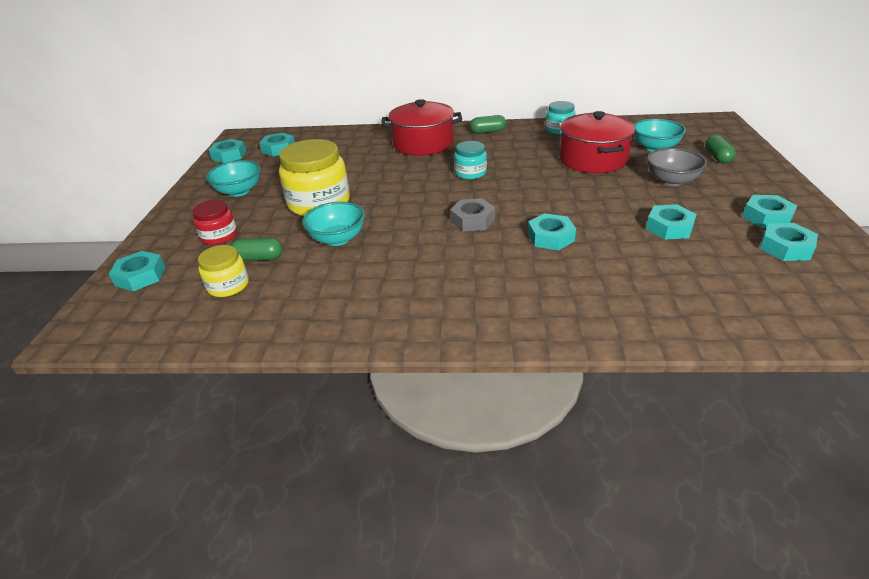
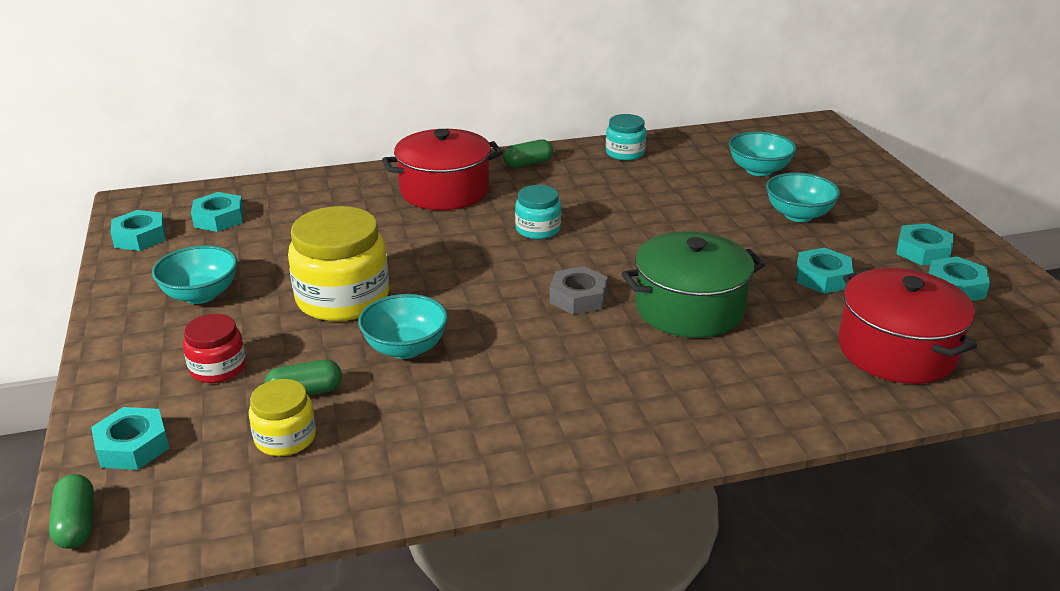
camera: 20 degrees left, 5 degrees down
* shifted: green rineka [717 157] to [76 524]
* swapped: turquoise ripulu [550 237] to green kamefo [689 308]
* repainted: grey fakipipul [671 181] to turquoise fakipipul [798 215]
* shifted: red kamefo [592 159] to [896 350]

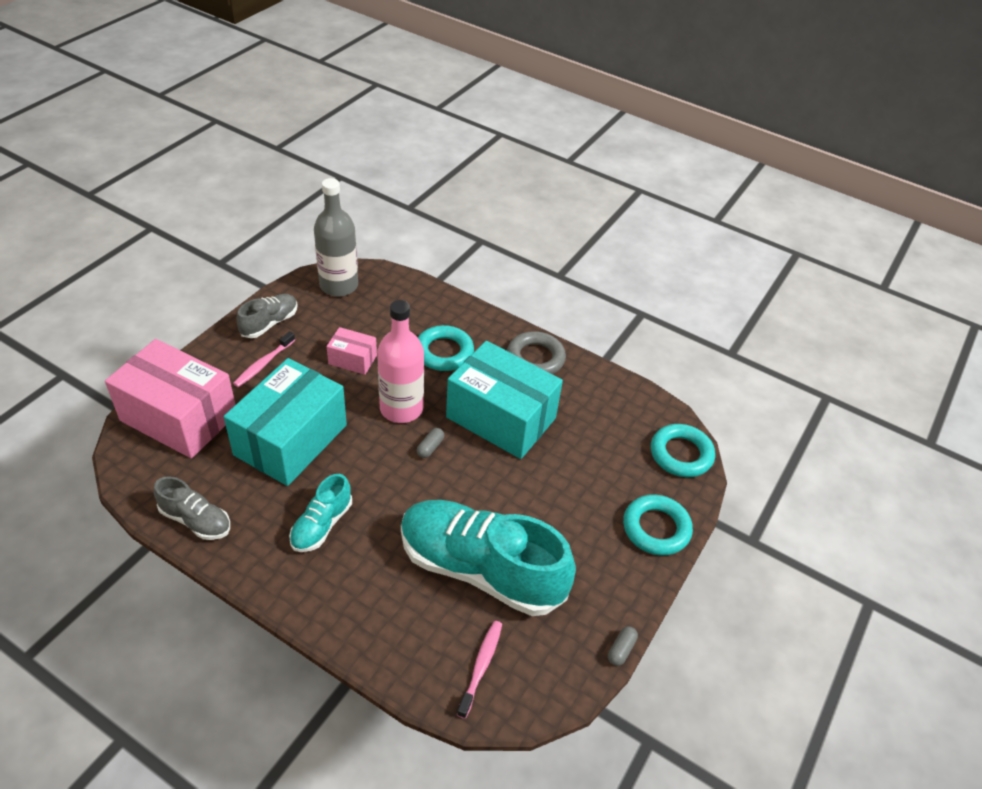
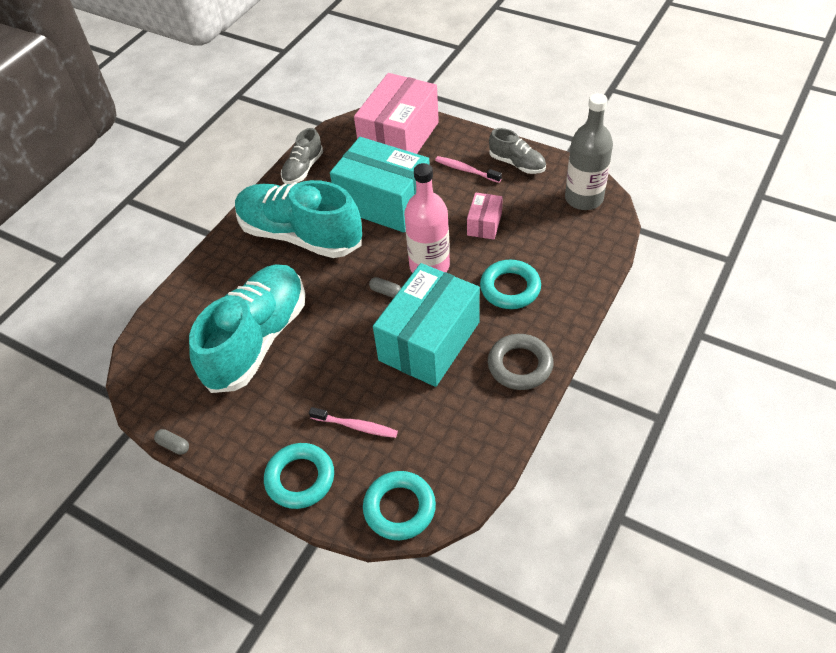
camera: 95 degrees right, 5 degrees up
* scaled: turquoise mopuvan [321 525] = [300 235] x2.11
* shifted: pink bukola [481 666] to [356 426]

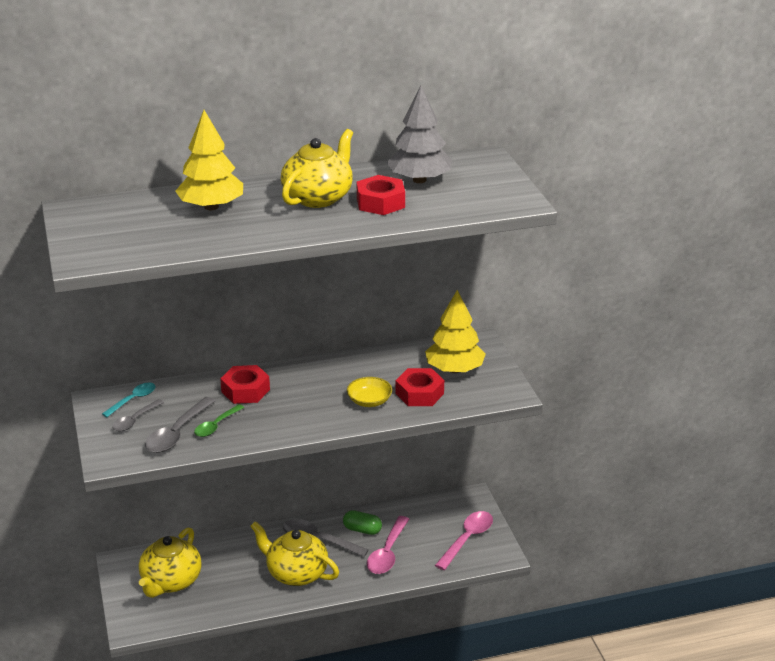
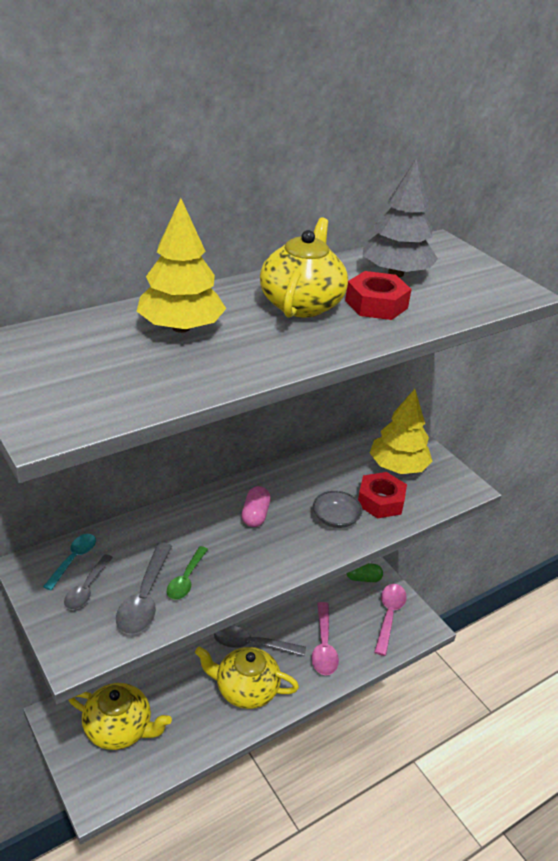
camera: 20 degrees left, 5 degrees up
* rotated: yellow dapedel [171 581] = [119 729] 75 degrees counterclockwise
* new: pink rineka [255 515]
* repainted: yellow fakipipul [369 401] to grey fakipipul [335 518]
* shifted: green rineka [362 530] to [363 578]
* gone: red ripulu [245 390]

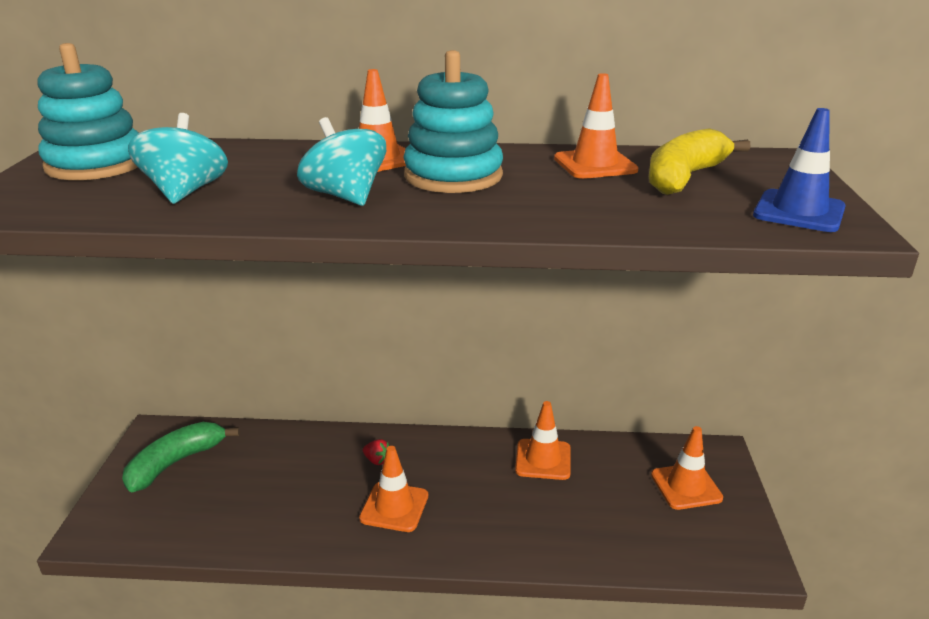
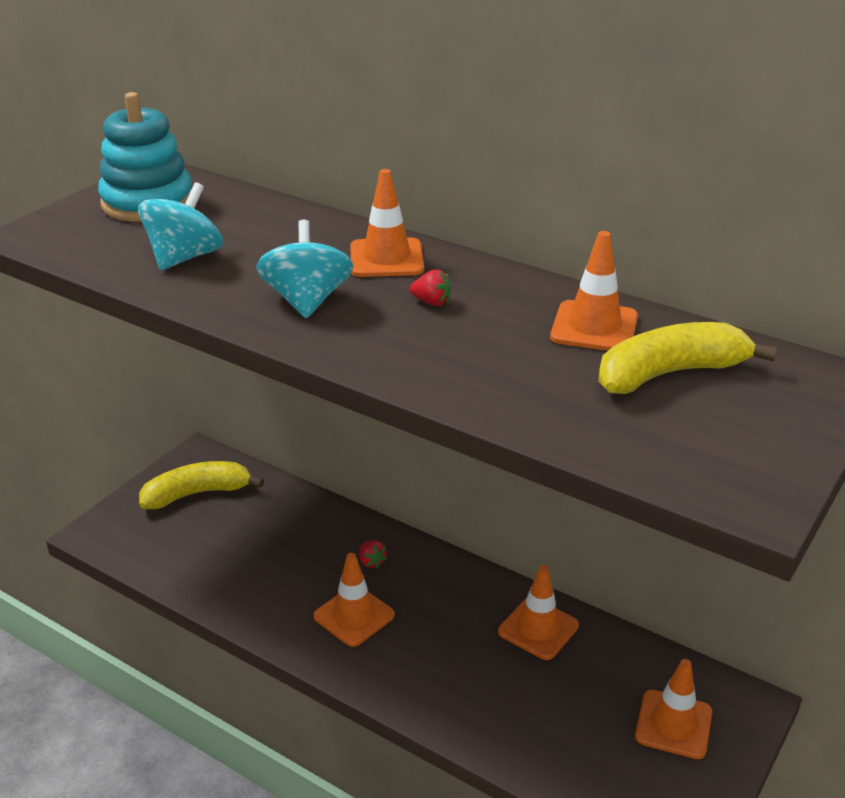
camera: 30 degrees right, 5 degrees up
* repainted: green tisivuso [176 463] to yellow tisivuso [197 493]
* swapped: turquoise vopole [453 176] to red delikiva [431 302]
* gone: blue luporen [799 211]

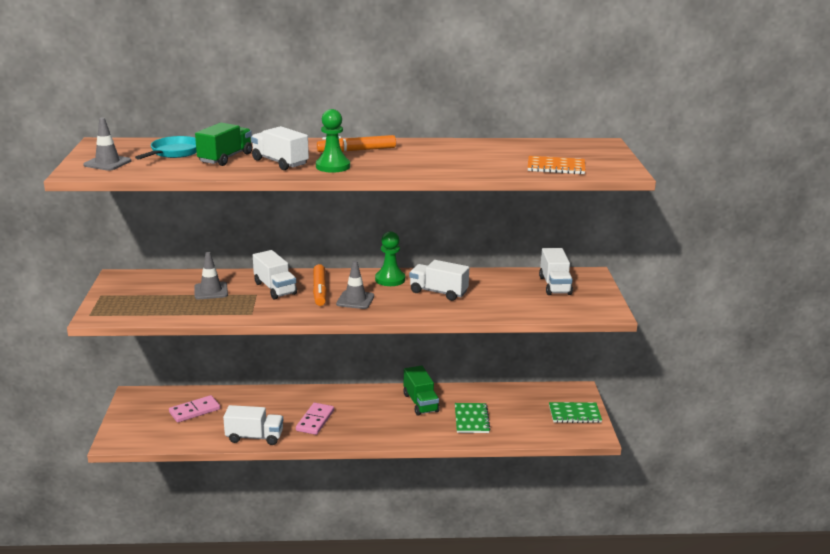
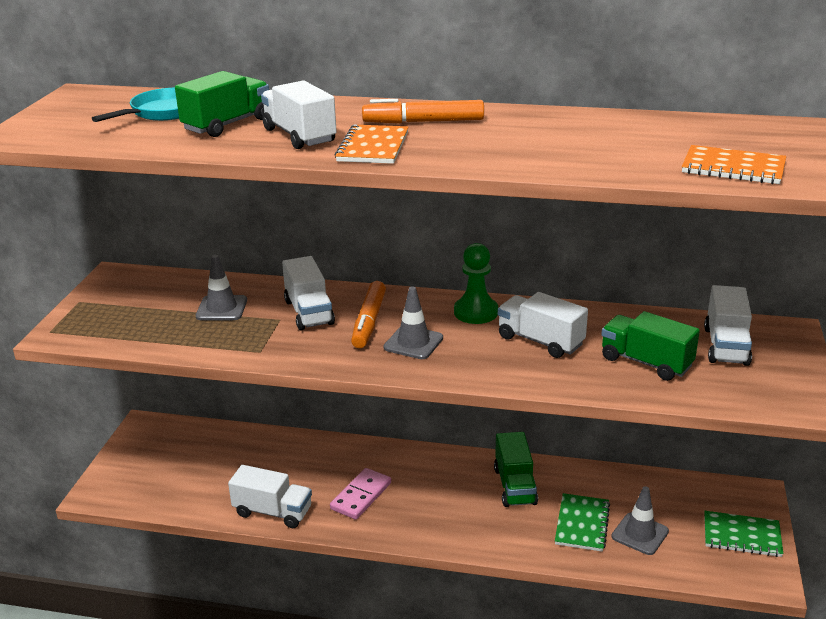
camera: 15 degrees right, 5 degrees up
* swapped: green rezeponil [333 166] to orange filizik [373 147]
* new: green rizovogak [646 362]
* shifted: grey luporen [107 163] to [640 534]
* gone: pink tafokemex [194 411]

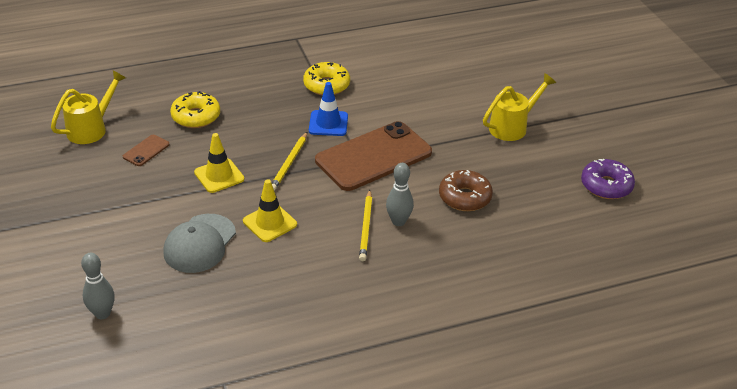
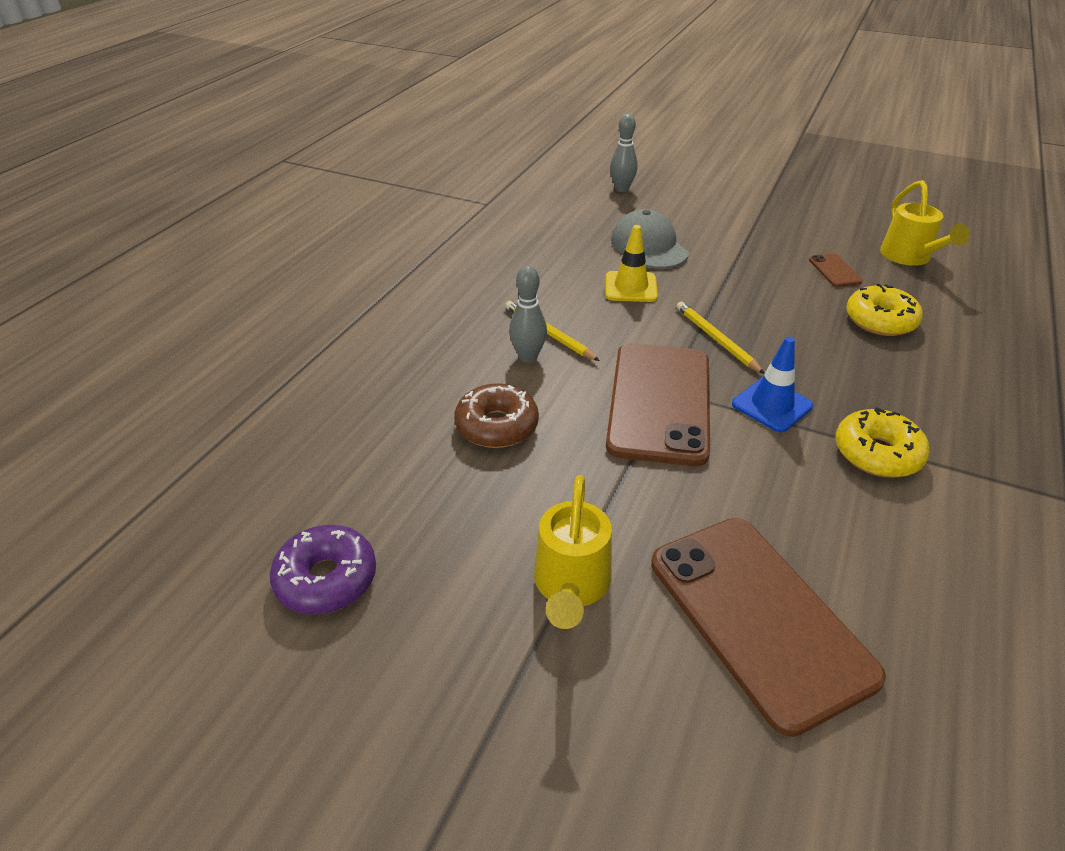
camera: 135 degrees right, 0 degrees up
* new: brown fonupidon [759 617]
* gone: yellow luporen [219 176]

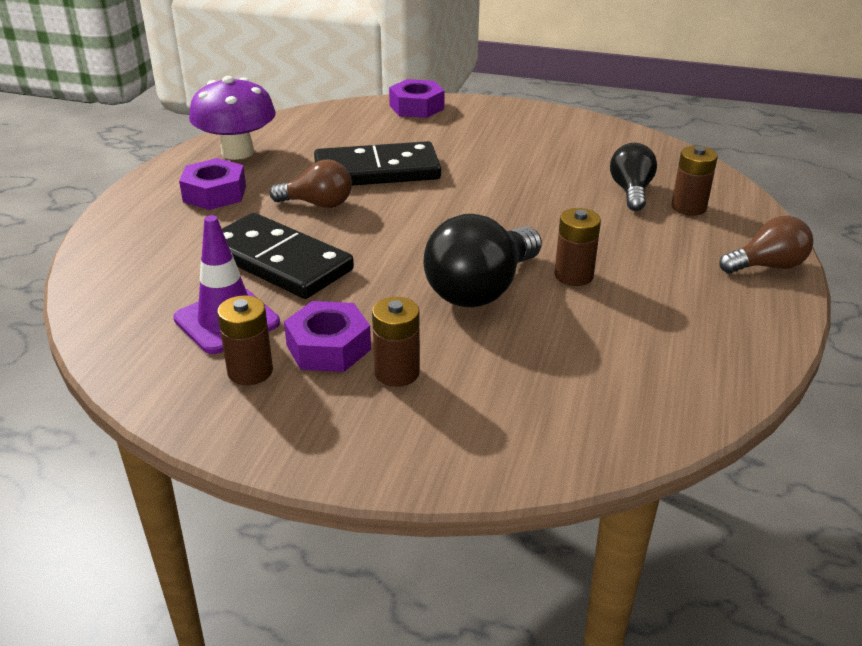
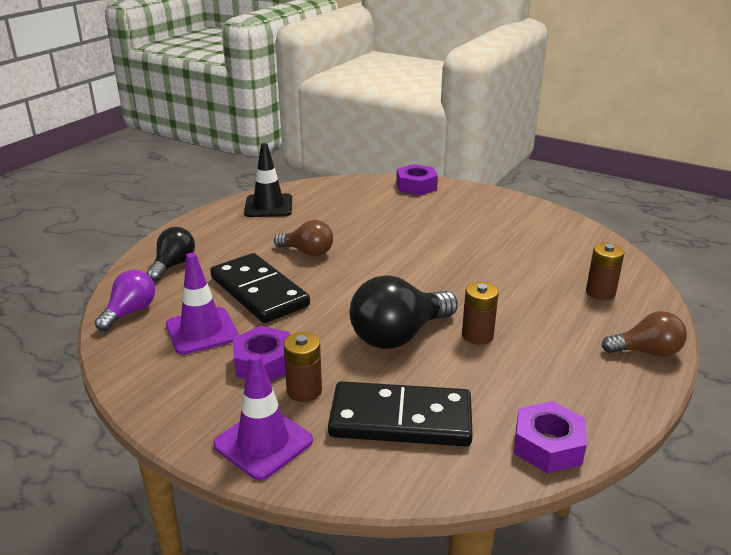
camera: 15 degrees right, 5 degrees down
* new: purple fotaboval [130 312]
* shifted: black fotaboval [631 191] to [173 265]
* new: purple luporen [263 443]
* swapped: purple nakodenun [237 152] to black luporen [268 206]
* shifted: black tafokemex [377 171] to [400 419]
* shifted: purple ripulu [215 193] to [548 445]
* gone: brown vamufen [250 371]

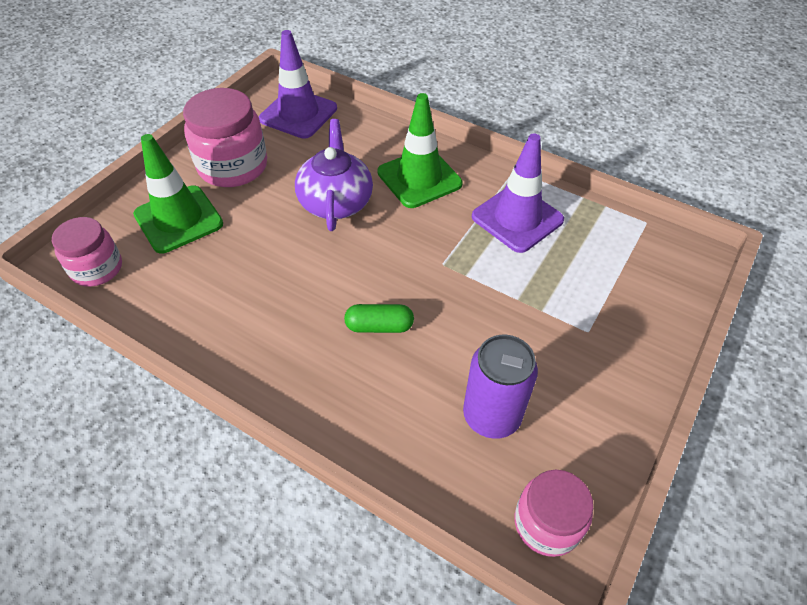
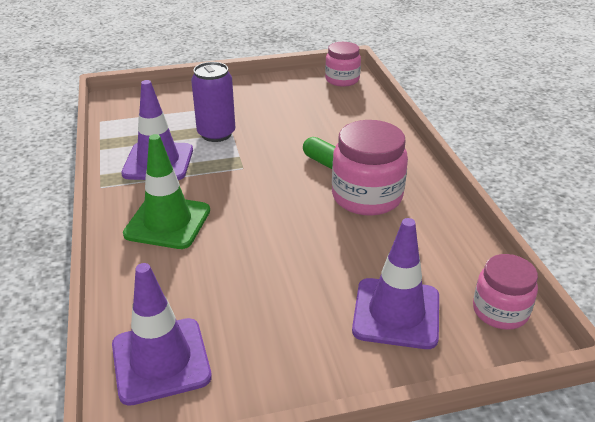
camera: 135 degrees left, 15 degrees down
* shifted: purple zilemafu [491 416] to [216 134]
* shifted: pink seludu [233 166] to [367 196]
* repainted: green luporen [178 219] to purple luporen [396 313]
* gone: purple dapedel [335 202]

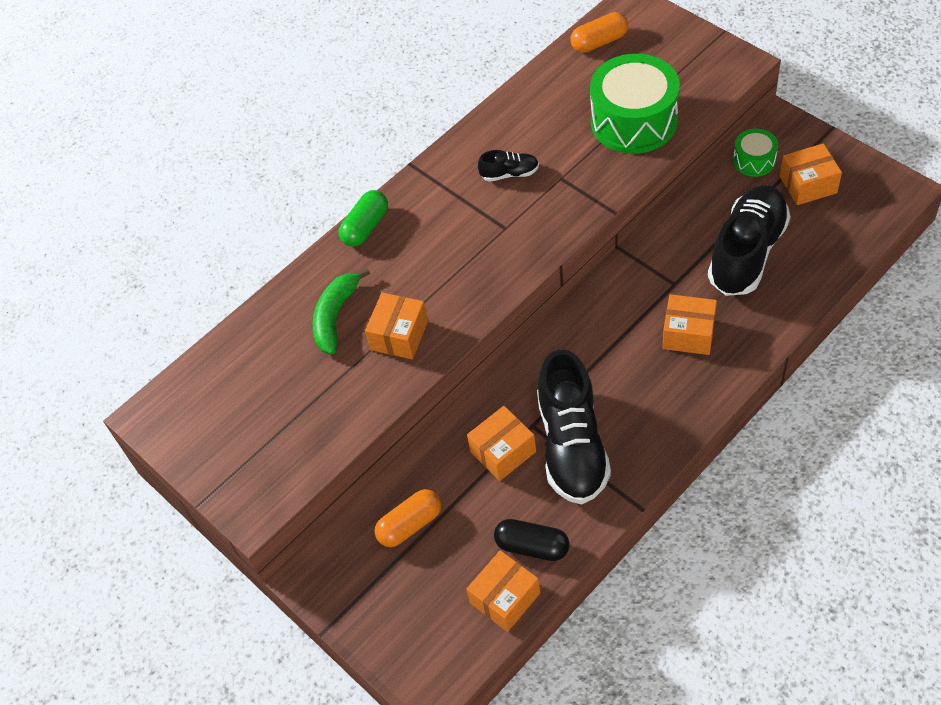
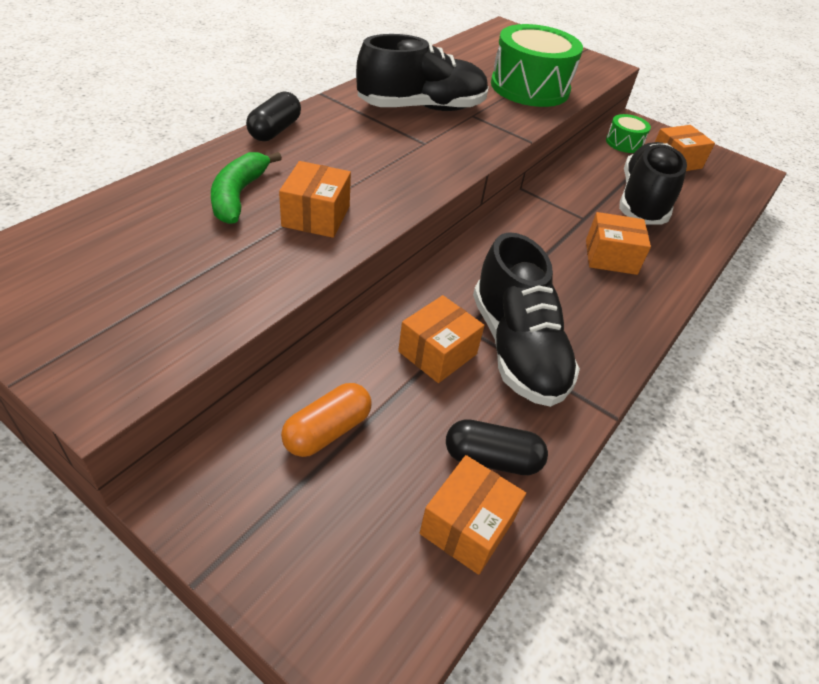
camera: 20 degrees left, 10 degrees down
* repainted: green rineka [365 227] to black rineka [275 130]
* scaled: black mopuvan [509 174] = [421 108] x2.24
* gone: orange rineka [599 42]

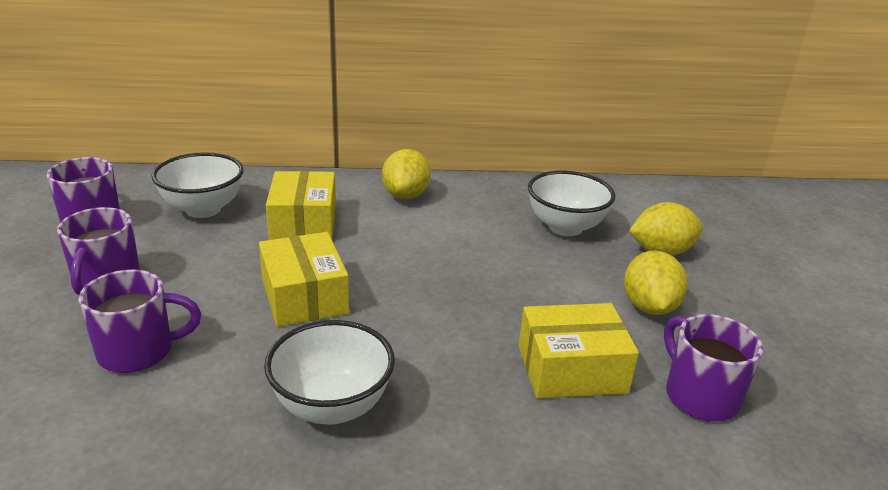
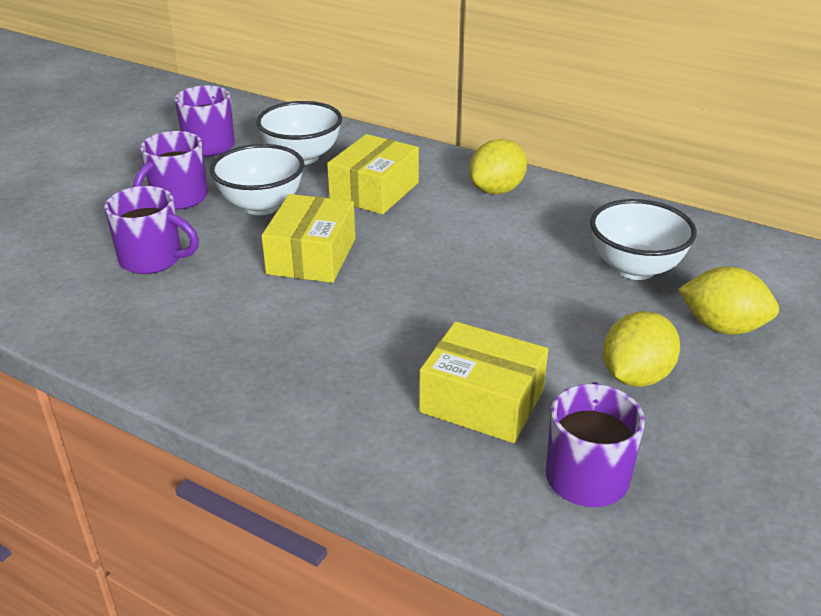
camera: 35 degrees right, 5 degrees up
* shifted: white fakipipul [332 406] to [261 206]

